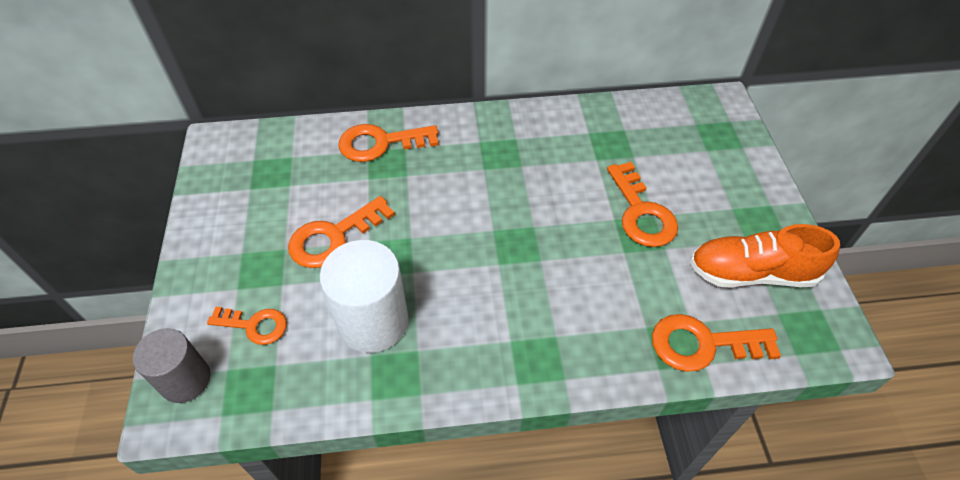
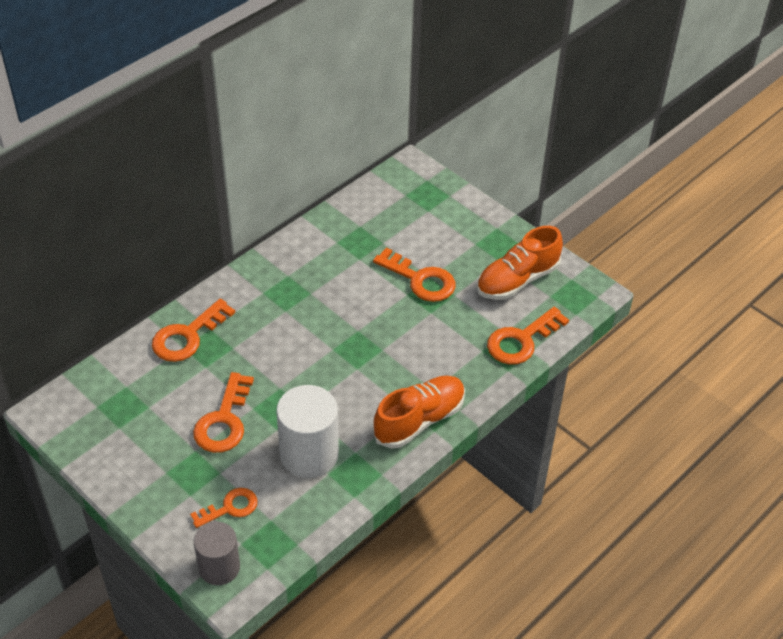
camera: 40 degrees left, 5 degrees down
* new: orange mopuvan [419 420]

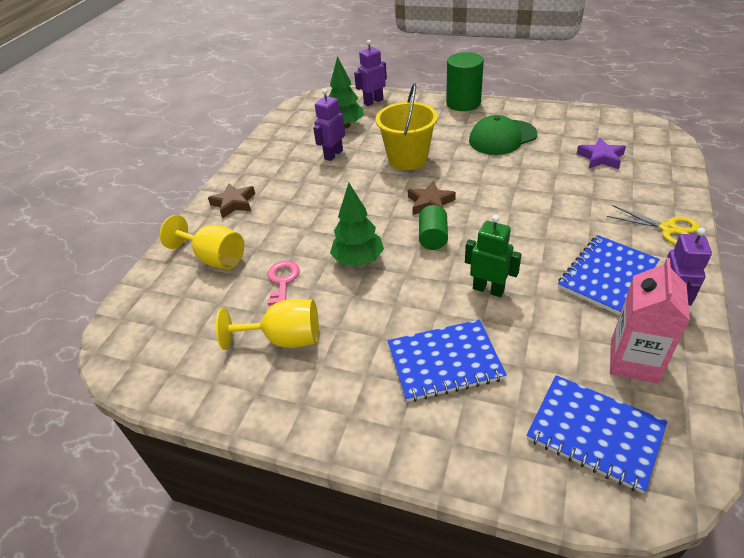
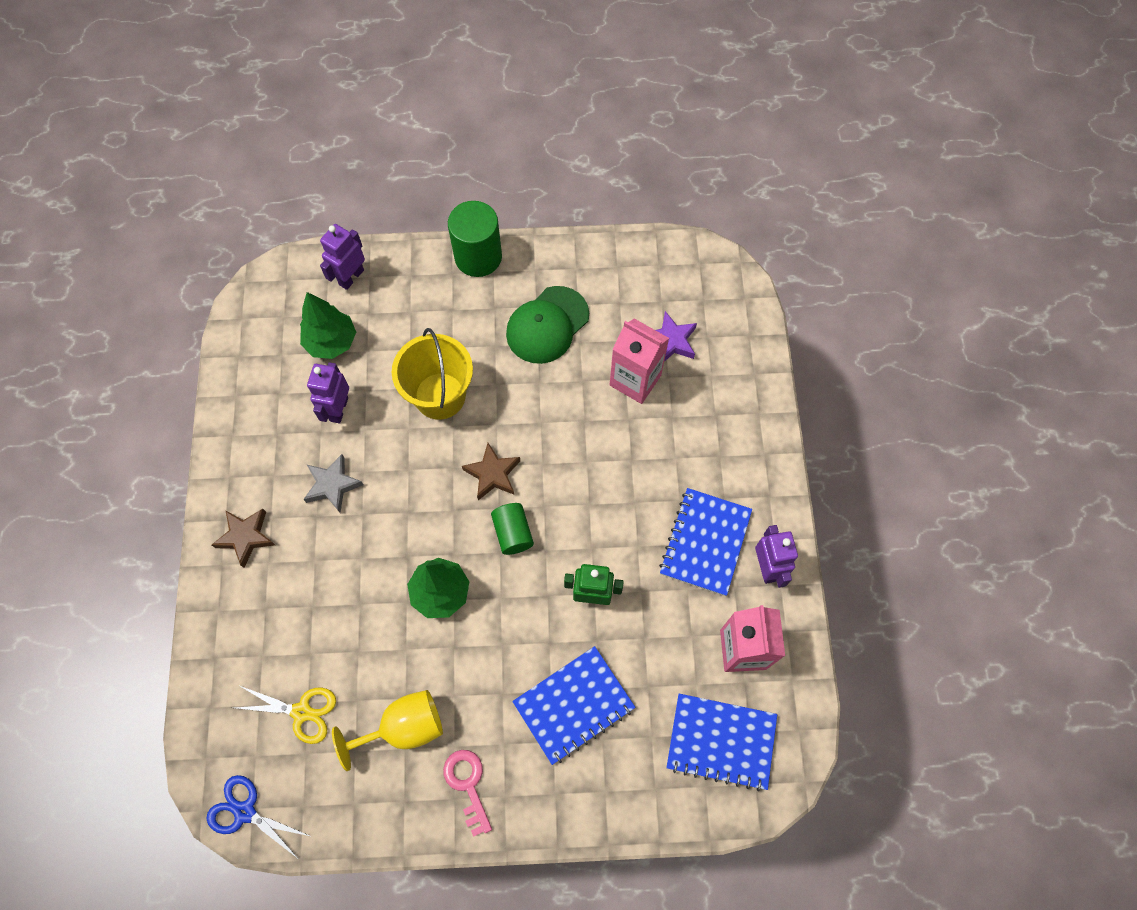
camera: 25 degrees left, 25 degrees up
* new: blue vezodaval [244 812]
* shifted: yellow vezodaval [668 229] to [302 712]
* new: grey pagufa [332 485]
* shifted: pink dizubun [282 282] to [468 785]
* new: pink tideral [635 380]
* gone: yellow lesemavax [214 258]

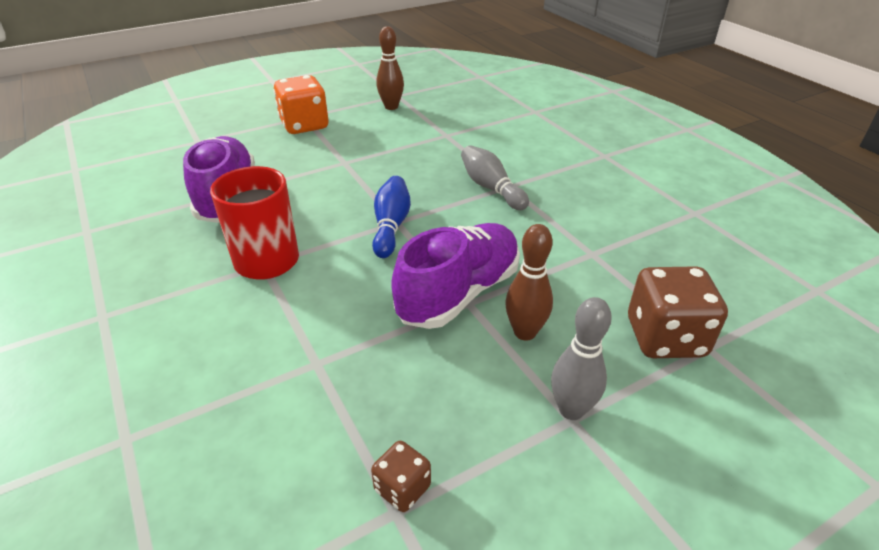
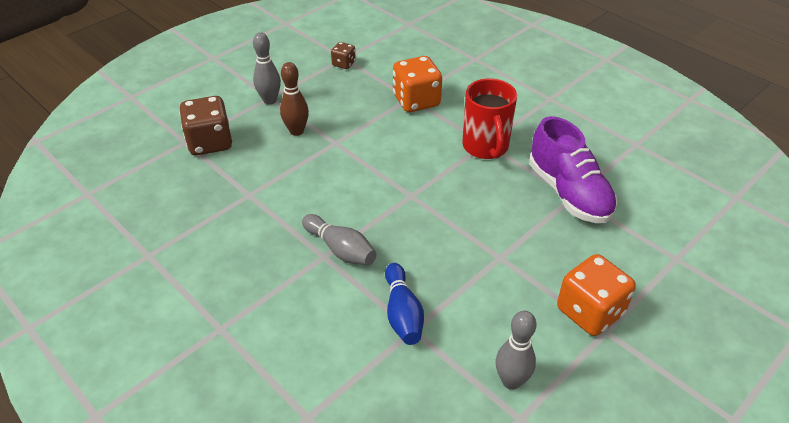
camera: 165 degrees right, 5 degrees up
* shifted: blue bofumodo [391 226] to [402 313]
* new: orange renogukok [416 101]
* repainted: brown bofumodo [391 107] to grey bofumodo [511 381]
* gone: purple mopuvan [459 293]

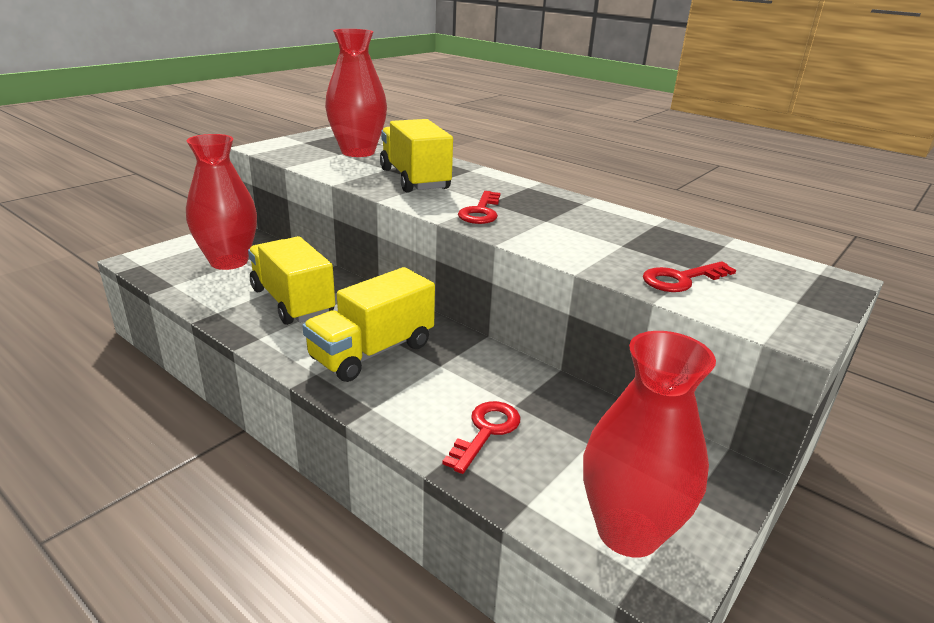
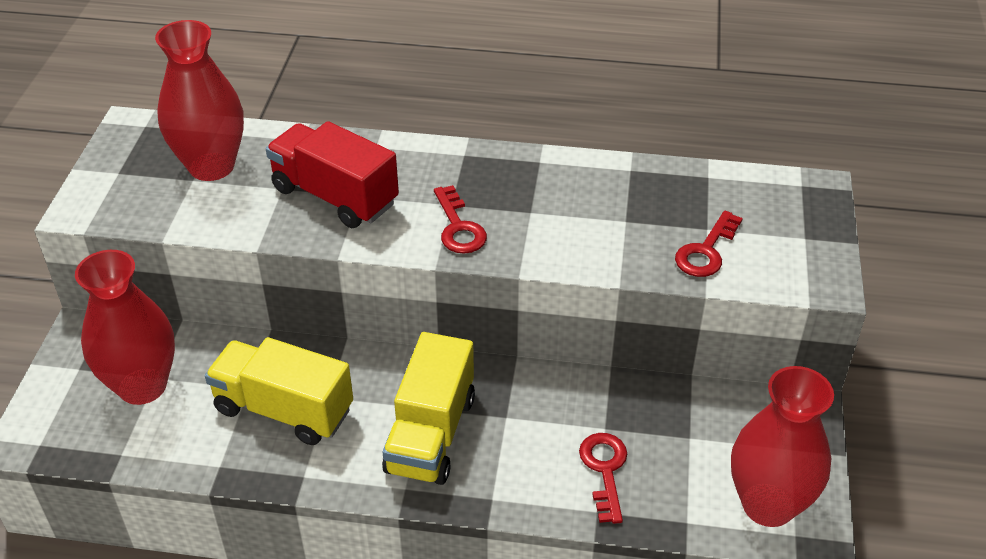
camera: 30 degrees left, 15 degrees up
* repainted: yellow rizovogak [414 179] to red rizovogak [335 196]

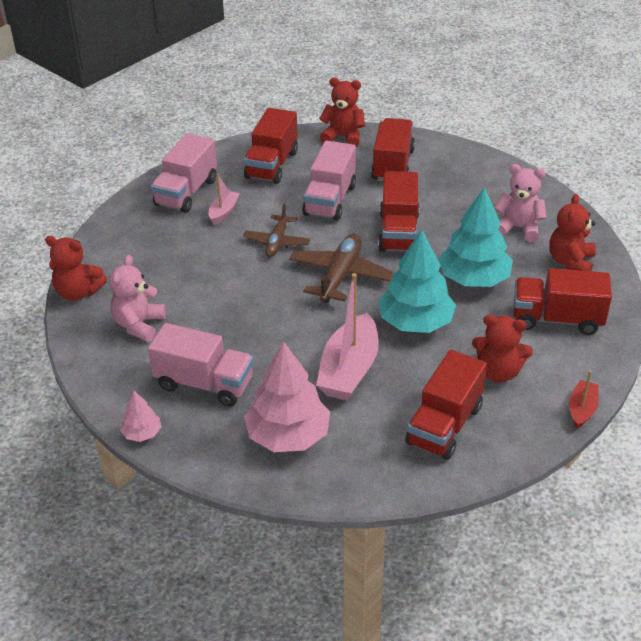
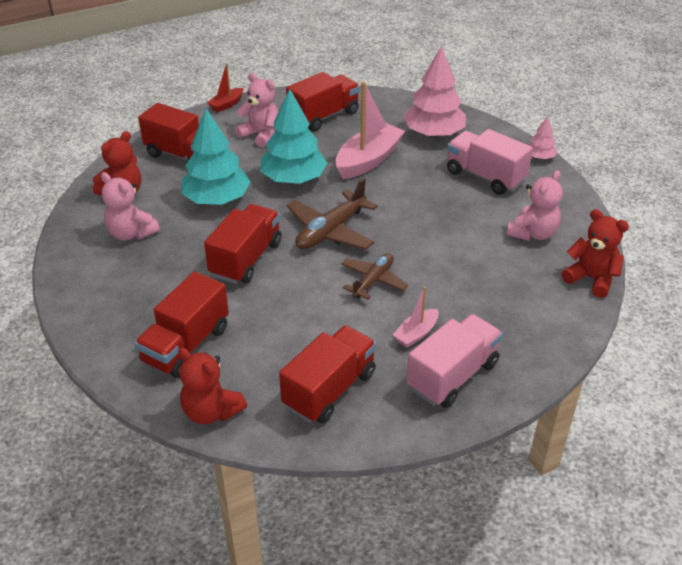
camera: 160 degrees left, 0 degrees up
* repainted: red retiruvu [498 372] to pink retiruvu [261 135]
* gone: pink rizovogak [330 200]

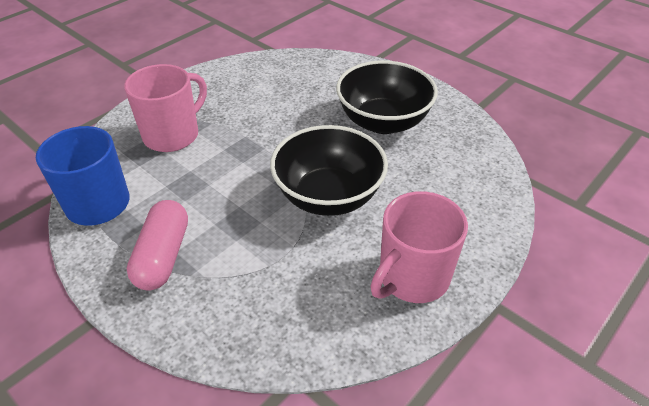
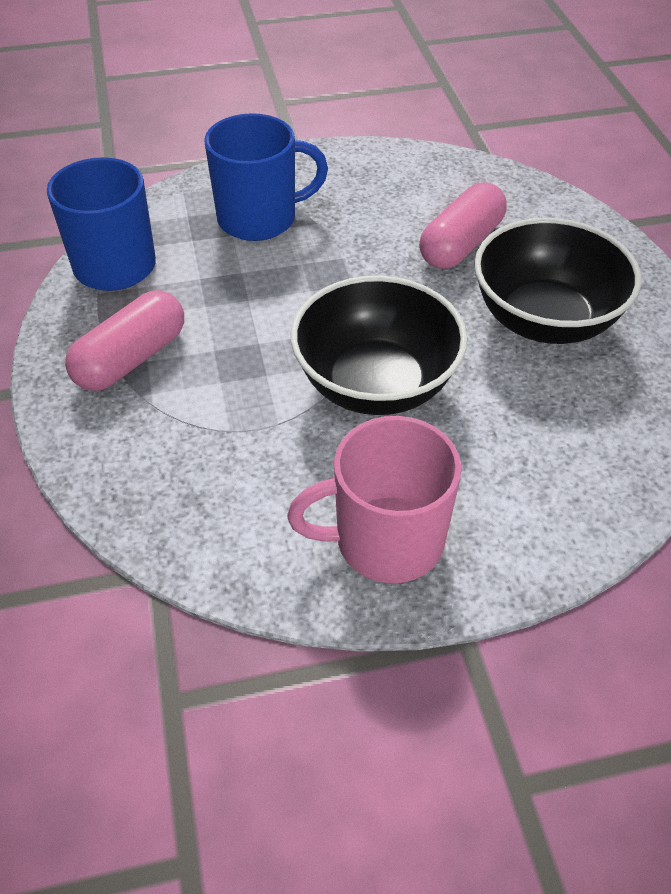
camera: 35 degrees right, 5 degrees up
* repainted: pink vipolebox [173 135] to blue vipolebox [259 218]
* new: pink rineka [461 244]

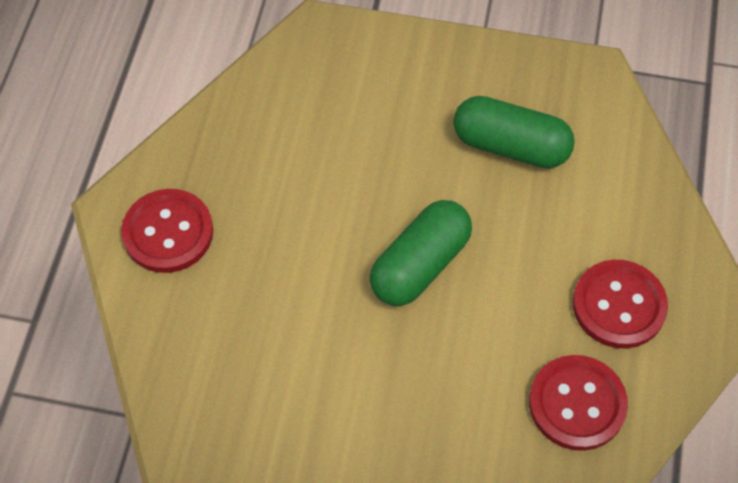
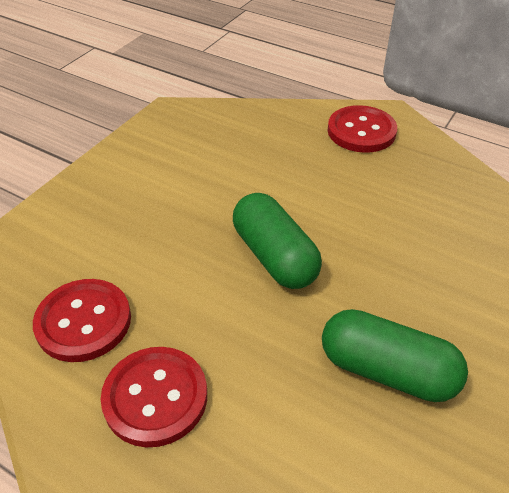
camera: 110 degrees right, 15 degrees down
* rotated: green rineka [510 146] = [387 371] 75 degrees clockwise

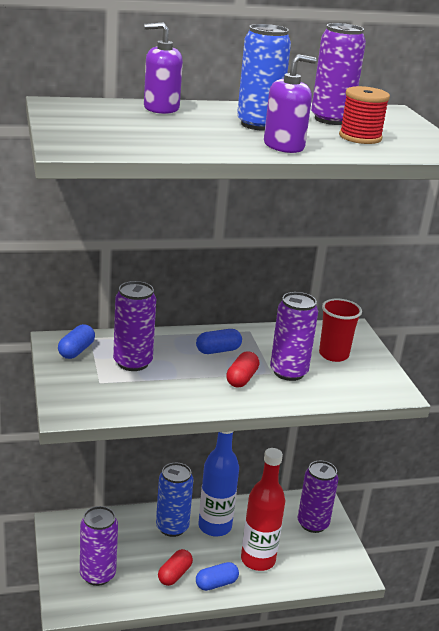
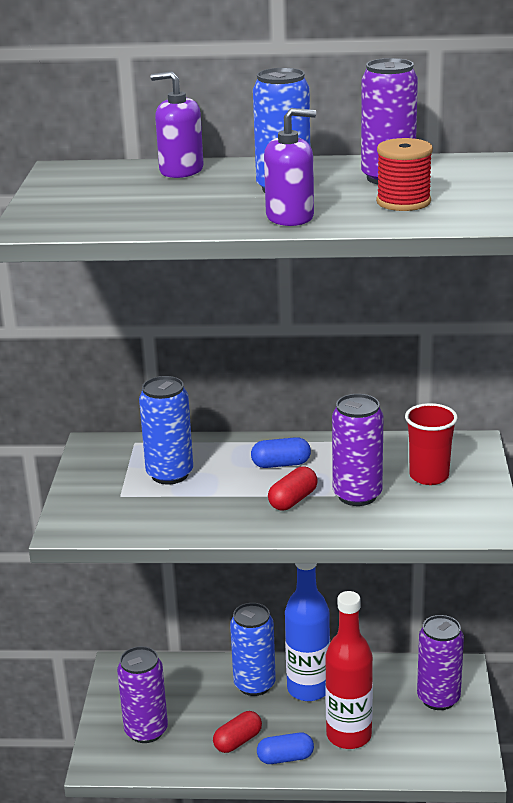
camera: 20 degrees right, 0 degrees up
* repainted: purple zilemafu [132 362] to blue zilemafu [170 474]
* gone: blue rineka [76 351]

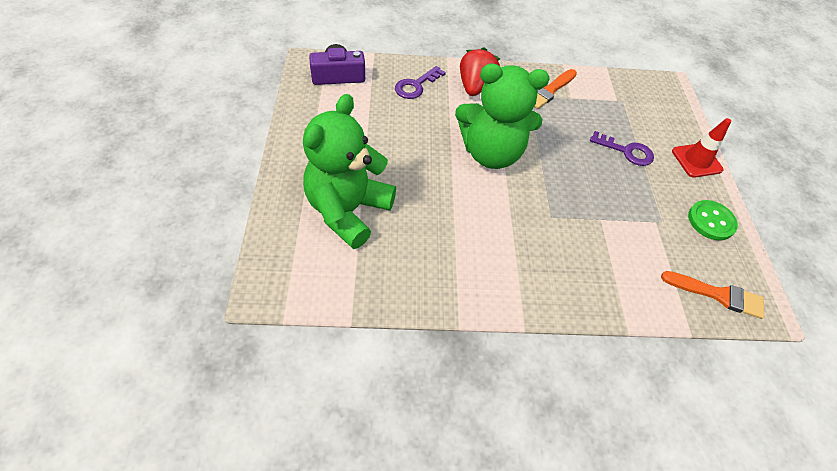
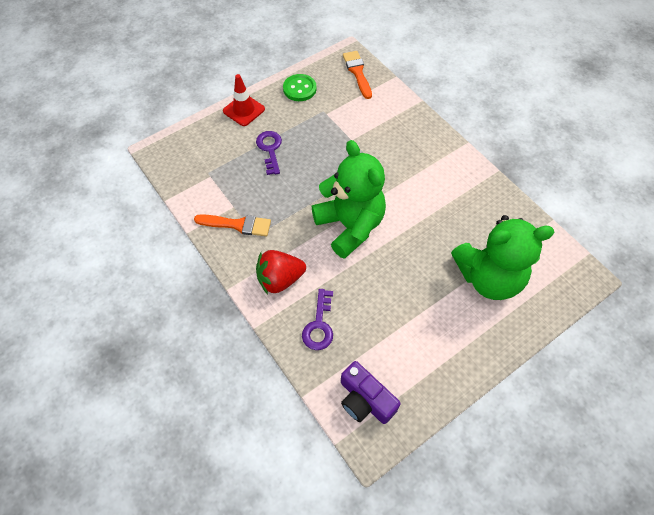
camera: 120 degrees left, 5 degrees up
* rotated: purple dizubun [416 85] = [319 325] 90 degrees clockwise

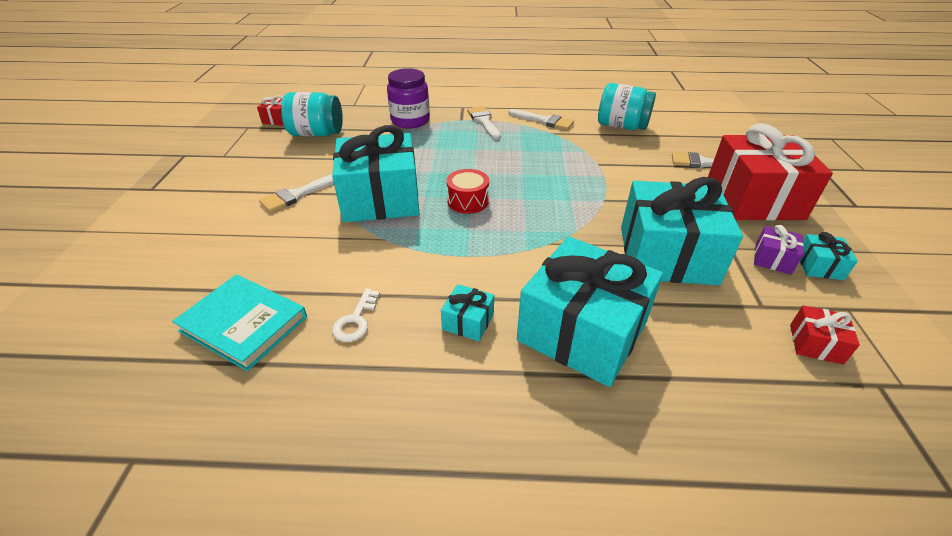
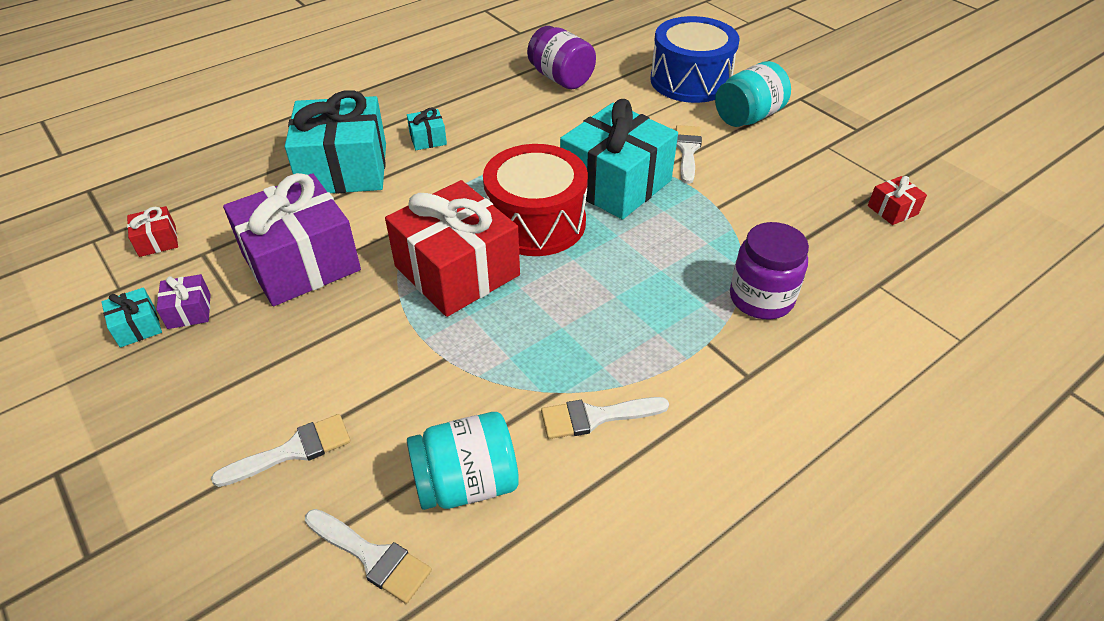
camera: 140 degrees right, 5 degrees up
* repainted: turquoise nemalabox [667 254] to purple nemalabox [301 262]
* shifted: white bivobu [484 121] to [372 557]
* shifted: red nemalabox [753 199] to [457 271]
* scaled: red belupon [468 201] = [536 222] x2.02
* swapped: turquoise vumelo [244 324] to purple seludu [561 78]
* new: blue belupon [690 80]
* shifted: turquoise seludu [317 134] to [748 117]
* gone: white dizubun [356 320]

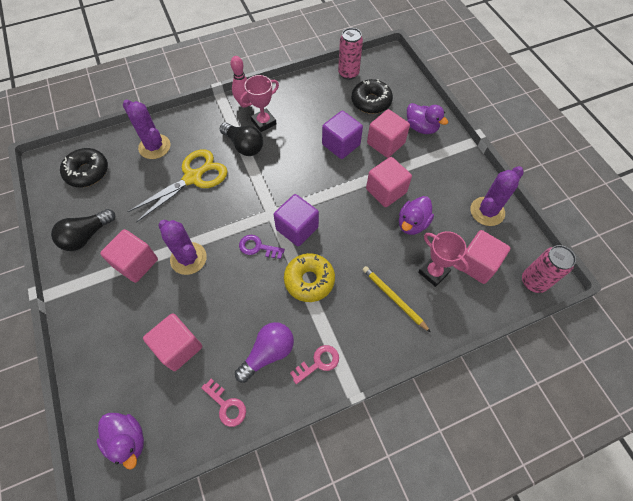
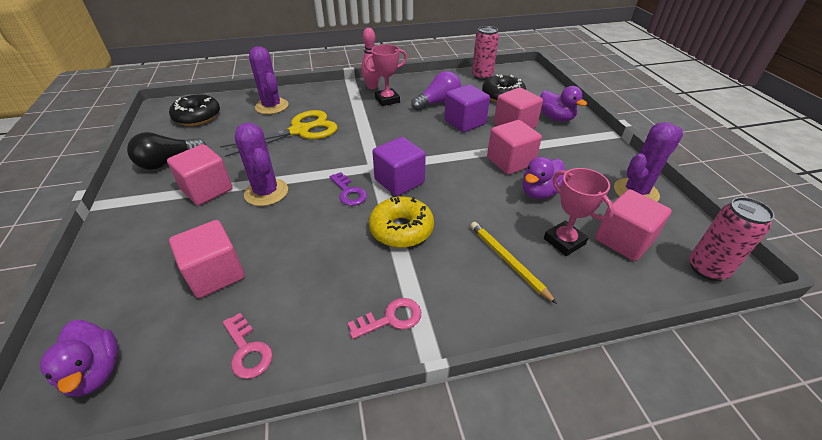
camera: 10 degrees right, 20 degrees down
* rotated: purple dizubun [258 247] = [349 192] 150 degrees counterclockwise
* shifted: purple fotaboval [268 353] to [438 102]
* gone: black fotaboval [244 146]

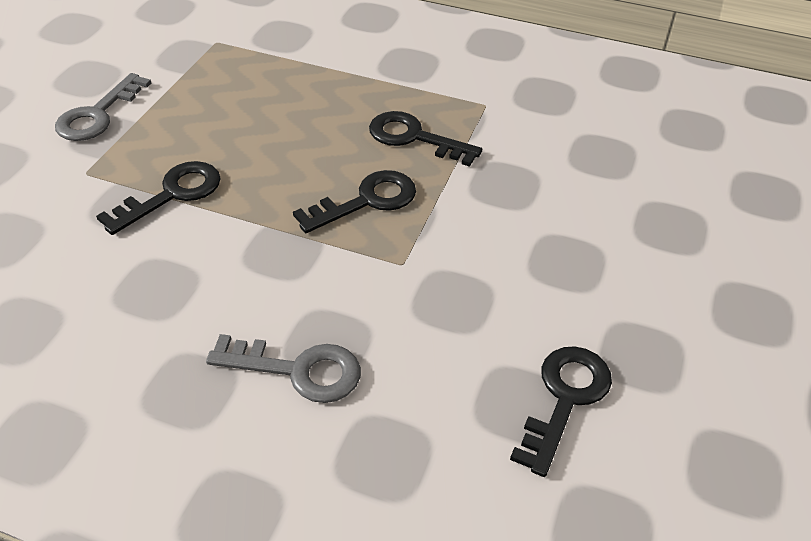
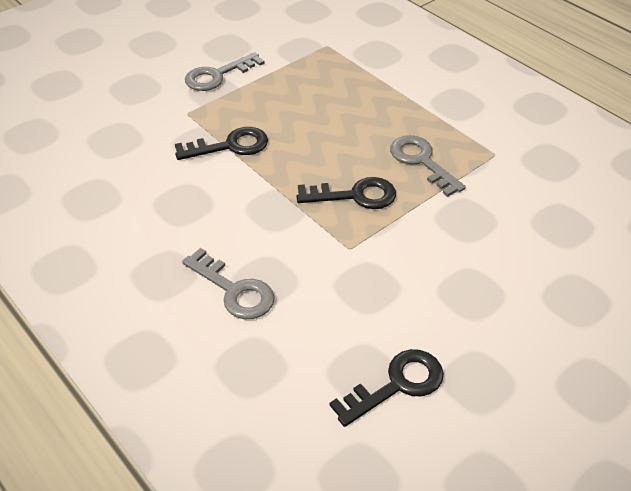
camera: 30 degrees right, 0 degrees up
* repainted: black dizubun [414 138] to grey dizubun [422 161]

